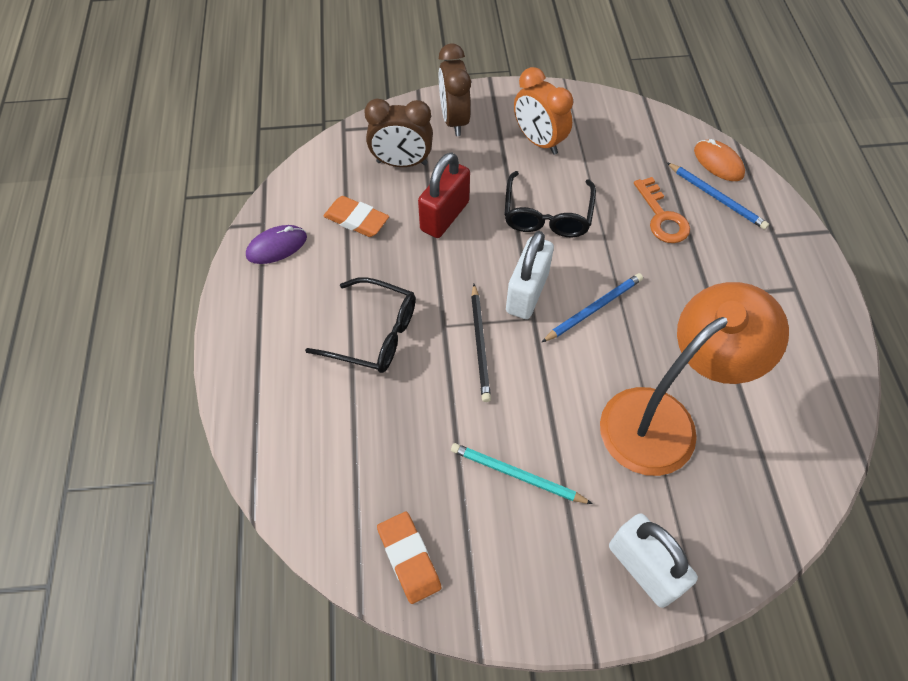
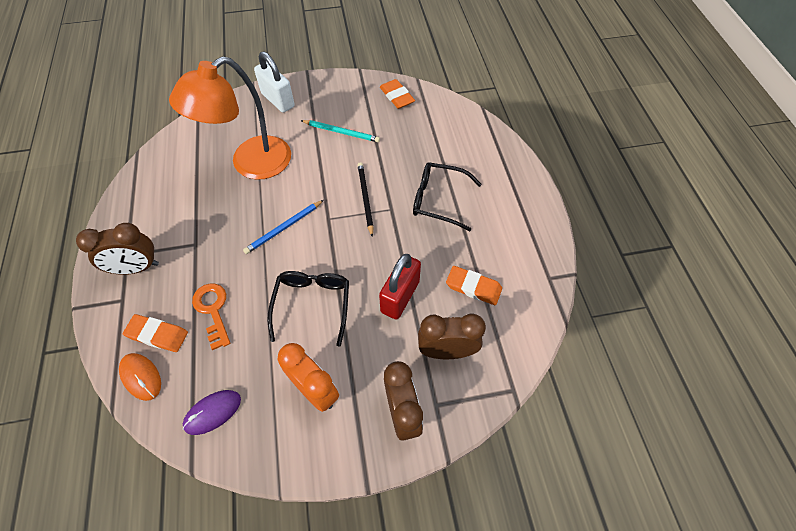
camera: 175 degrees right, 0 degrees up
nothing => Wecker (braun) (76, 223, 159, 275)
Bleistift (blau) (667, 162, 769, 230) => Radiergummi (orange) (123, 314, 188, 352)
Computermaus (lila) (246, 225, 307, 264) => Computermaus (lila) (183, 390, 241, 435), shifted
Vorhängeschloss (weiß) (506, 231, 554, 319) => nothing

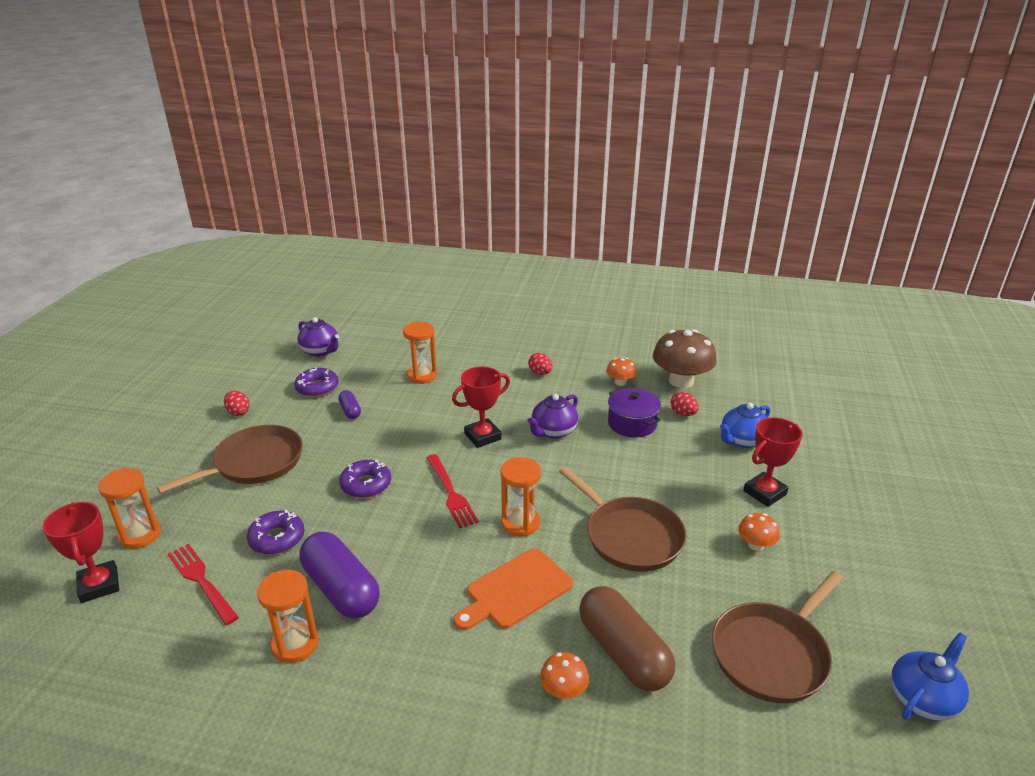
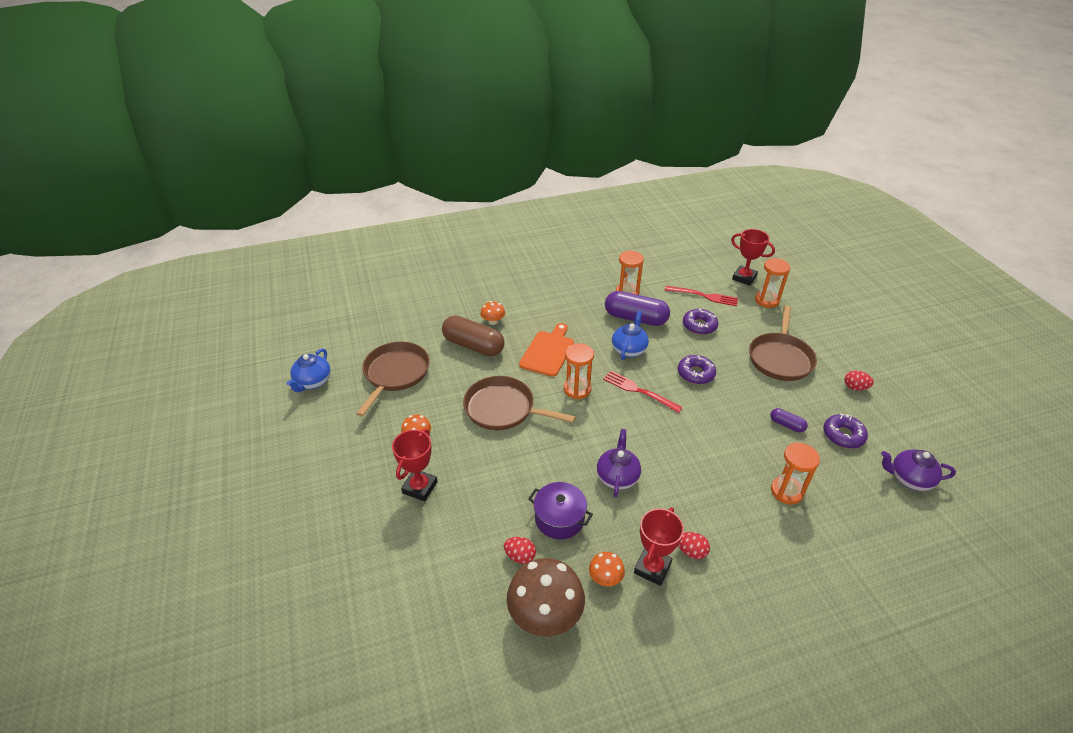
camera: 150 degrees right, 10 degrees up
Teekanne (blau) (720, 403, 770, 448) => Teekanne (blau) (612, 311, 649, 360), shifted
Pokal (rot) (452, 367, 510, 448) => Pokal (rot) (634, 507, 684, 586), shifted

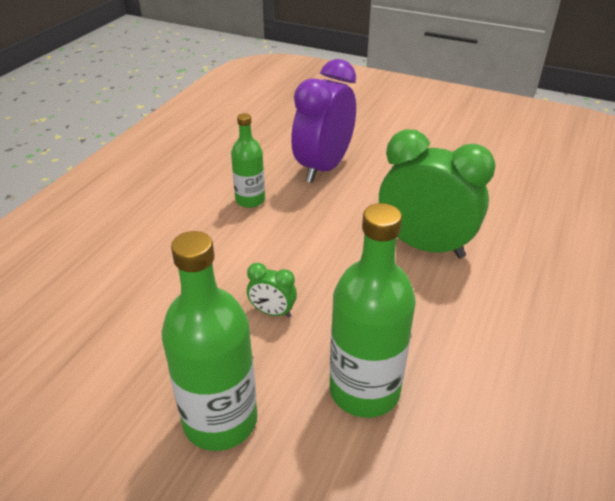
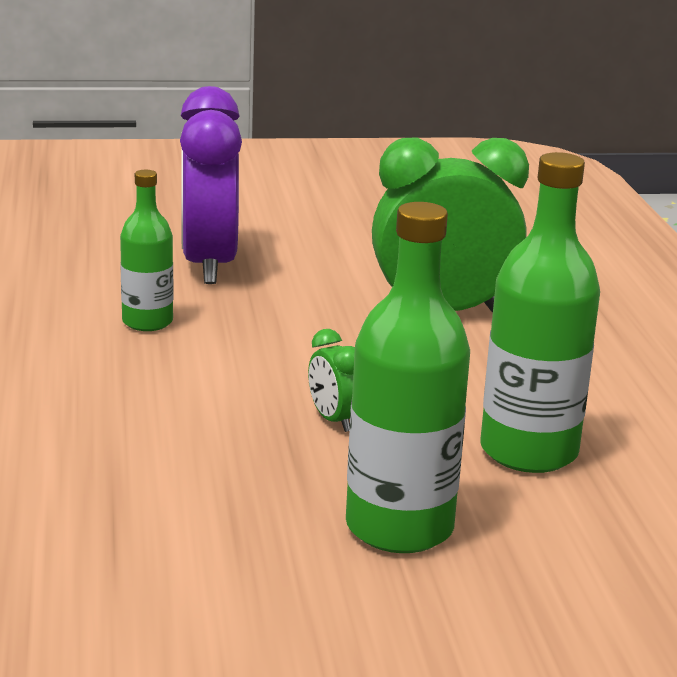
camera: 35 degrees left, 15 degrees down
Wecker (grün) (247, 263, 297, 317) => Wecker (grün) (308, 329, 355, 432), 75 degrees clockwise

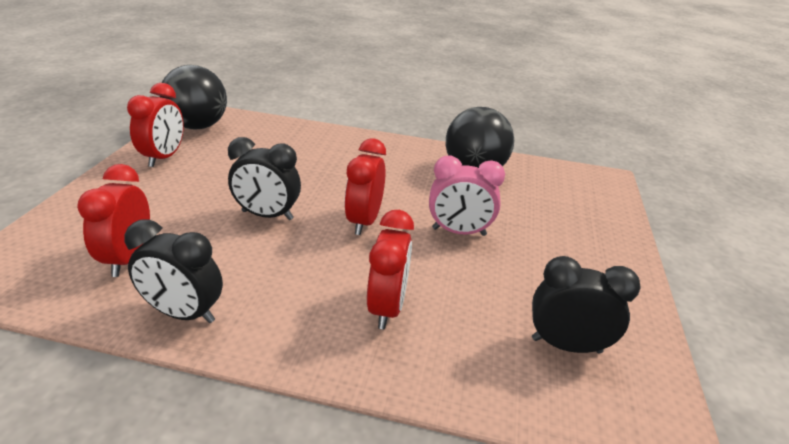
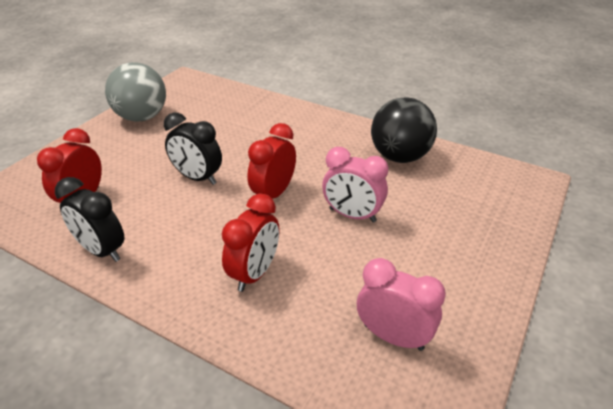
camera: 20 degrees right, 5 degrees up
Wecker (rot) (127, 83, 184, 167) => Ball (grau) (105, 62, 166, 122)
Wecker (schwarz) (532, 256, 640, 354) => Wecker (rosa) (357, 258, 446, 351)
Ball (schwarz) (159, 65, 227, 130) => nothing

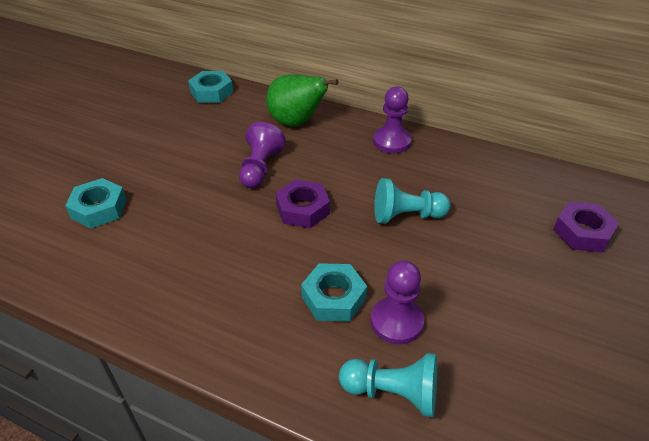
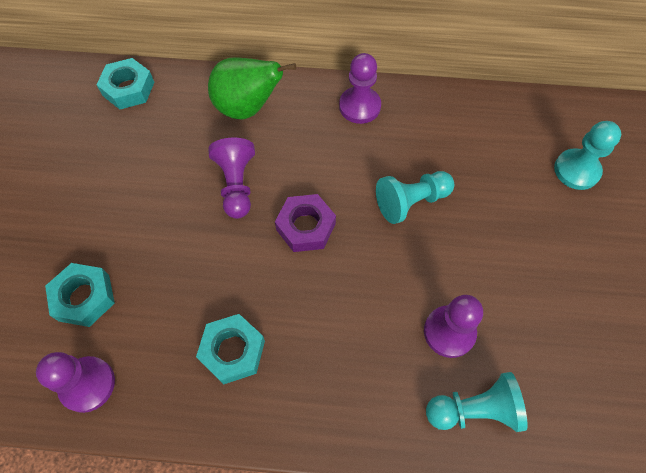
camera: 20 degrees left, 20 degrees up
nothing => Bauer (lila) (36, 352, 115, 413)
Sechskantmutter (türkis) (301, 263, 367, 322) => Sechskantmutter (türkis) (196, 314, 265, 384), shifted
Sechskantmutter (lila) (553, 201, 619, 253) => Bauer (türkis) (554, 121, 621, 190)

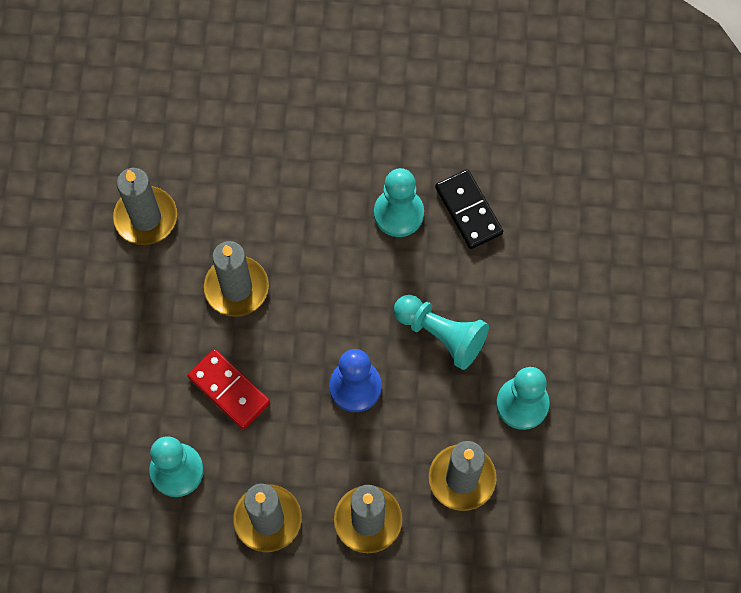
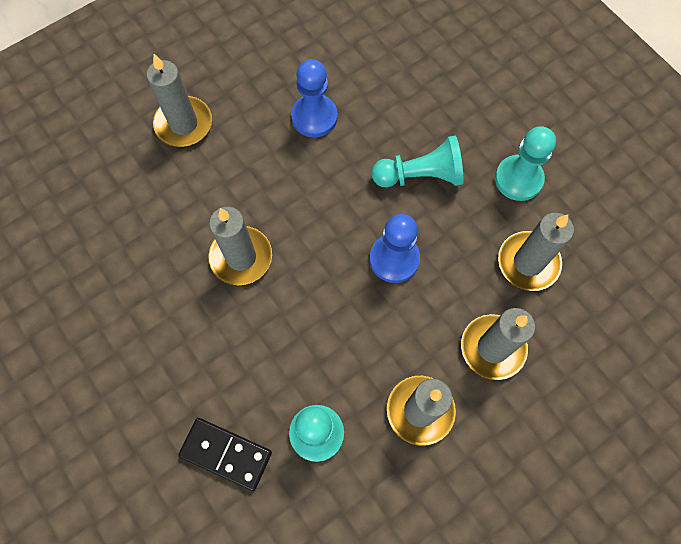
camera: 40 degrees left, 0 degrees up
Kerze (grau) (113, 168, 177, 245) => Kerze (grau) (146, 54, 212, 147), shifted
Dominostein (schwarz) (435, 169, 503, 249) => Dominostein (schwarz) (178, 418, 272, 491), shifted
Bauer (türkis) (374, 168, 424, 237) => Bauer (blau) (291, 59, 338, 138)
Dominostein (rot) (188, 349, 270, 429) => nothing

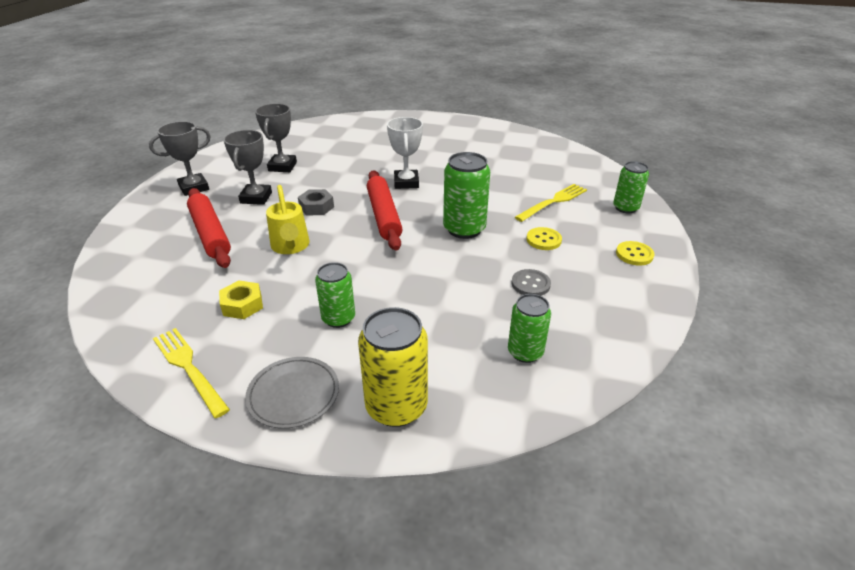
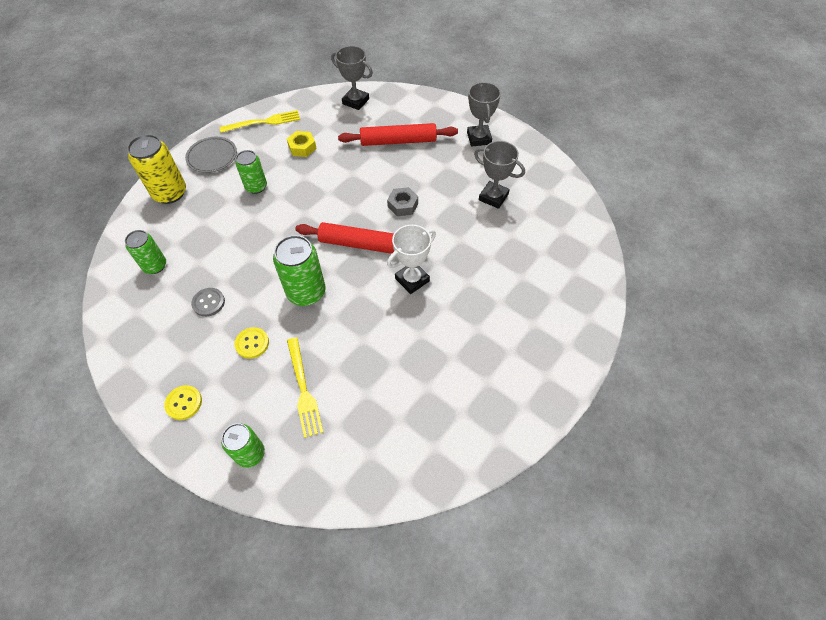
camera: 115 degrees right, 20 degrees up
Pokal (grau) (224, 130, 272, 205) => Pokal (grau) (331, 46, 373, 110), shifted
Pokal (weiß) (387, 117, 423, 189) => Pokal (weiß) (387, 225, 436, 294), 60 degrees counterclockwise
Gießkanne (gelb) (266, 185, 310, 254) => nothing

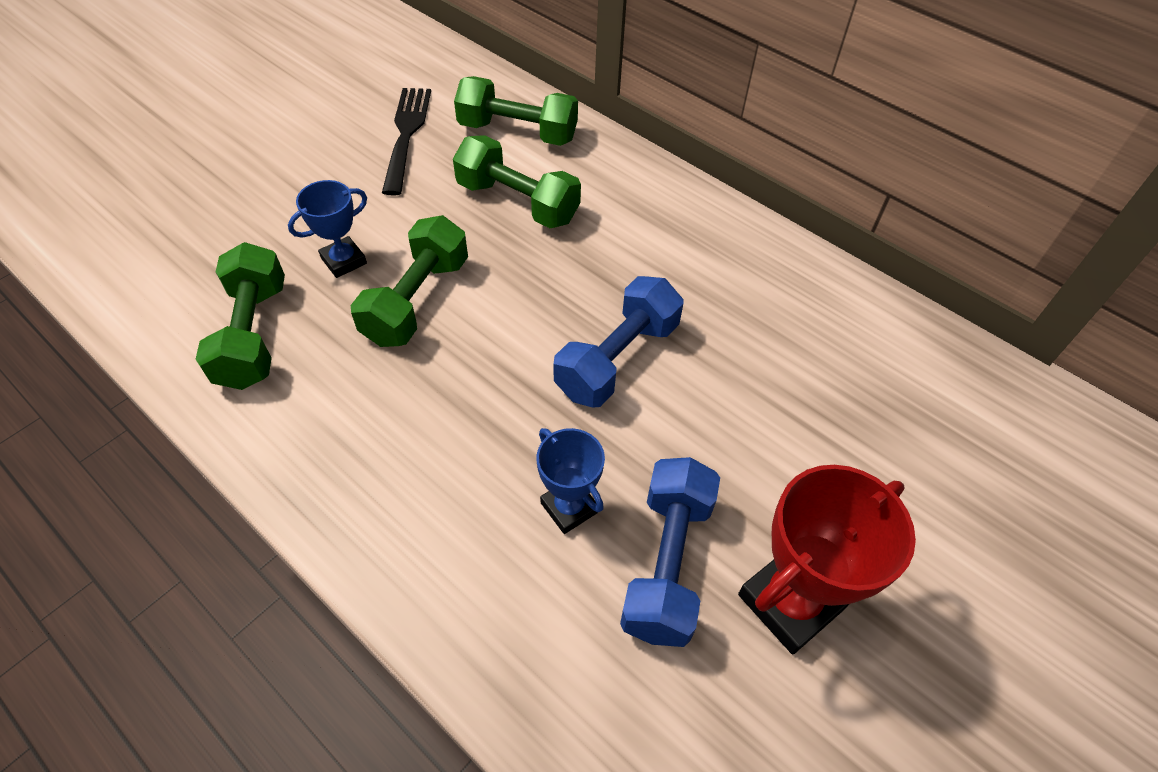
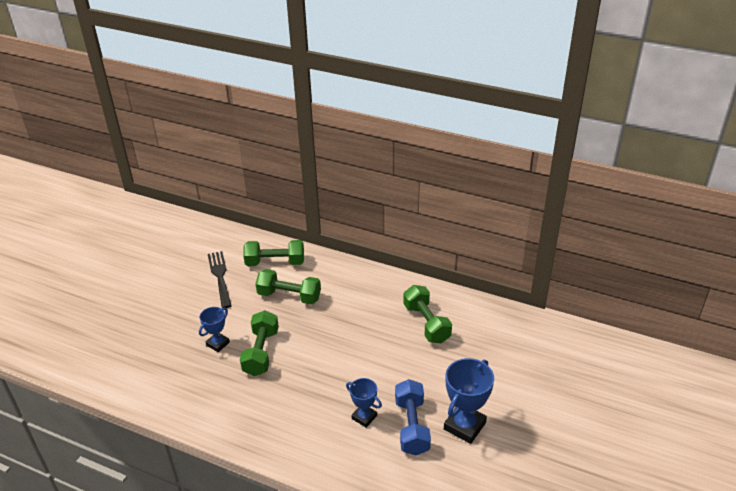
camera: 15 degrees left, 15 degrees down
Hantel (grün) (196, 242, 285, 390) => Hantel (grün) (403, 285, 452, 343), shifted
Pokal (rot) (738, 465, 916, 654) => Pokal (blau) (444, 358, 494, 444)
Hantel (blau) (554, 276, 684, 408) => nothing

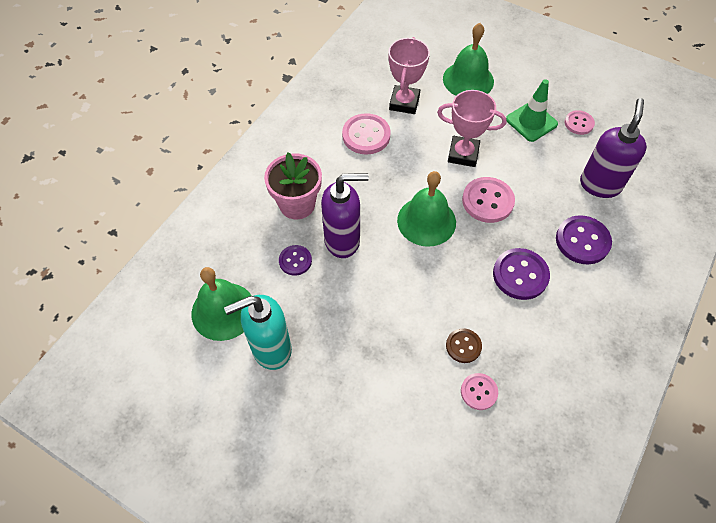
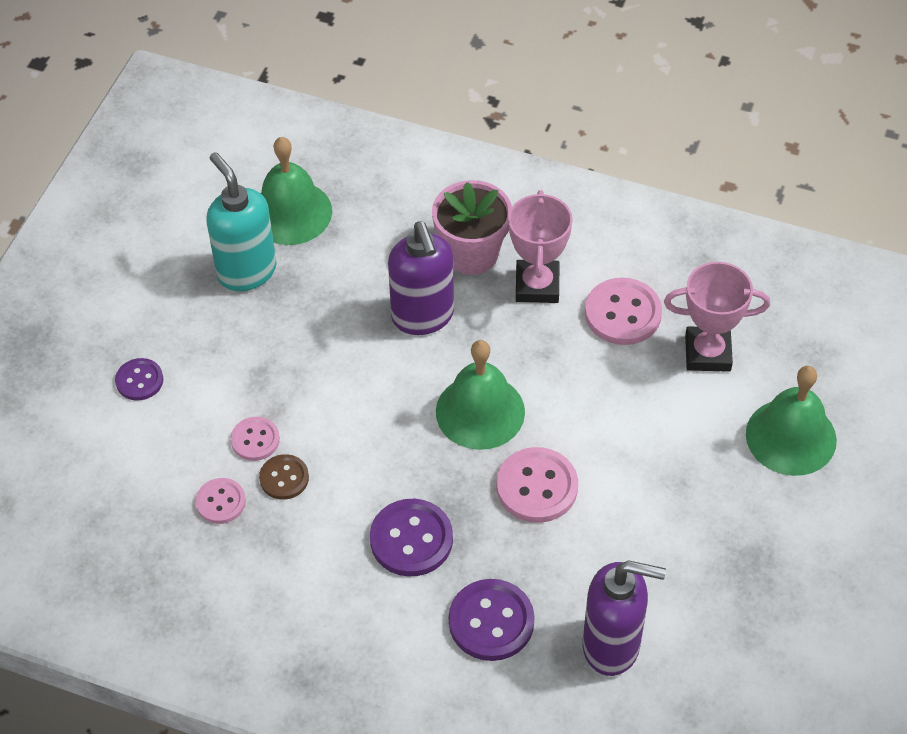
camera: 80 degrees right, 5 degrees down
Knopf (lila) (279, 245, 312, 276) => Knopf (lila) (115, 358, 163, 401), shifted
Knopf (rosa) (565, 110, 595, 135) => Knopf (rosa) (231, 417, 280, 461), shifted
Pokal (rosa) (437, 90, 507, 167) => Pokal (rosa) (508, 190, 573, 303), shifted
Leitkegel (grün) (506, 79, 558, 142) => nothing

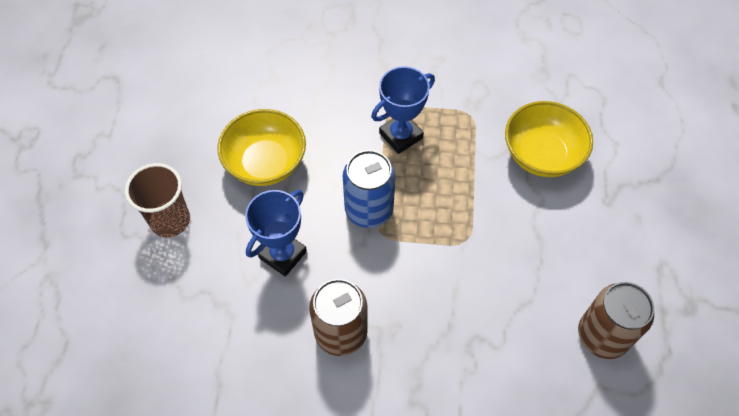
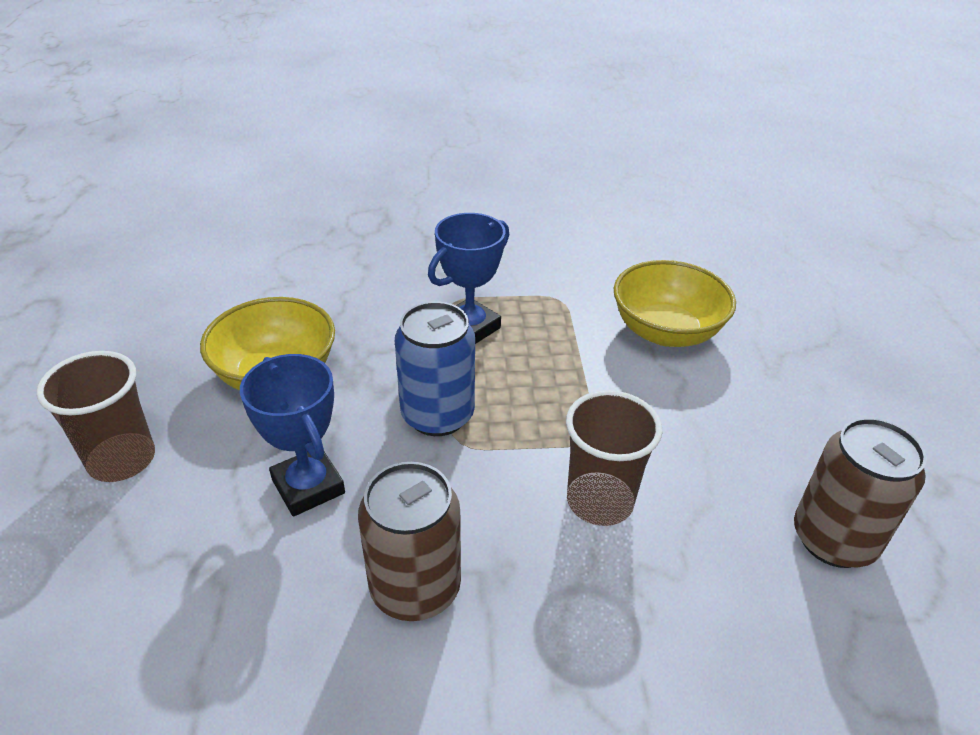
camera: 10 degrees left, 20 degrees down
Pokal (blau) (245, 190, 307, 276) => Pokal (blau) (240, 354, 345, 517), 60 degrees counterclockwise
nothing => Becher (braun) (566, 390, 663, 526)

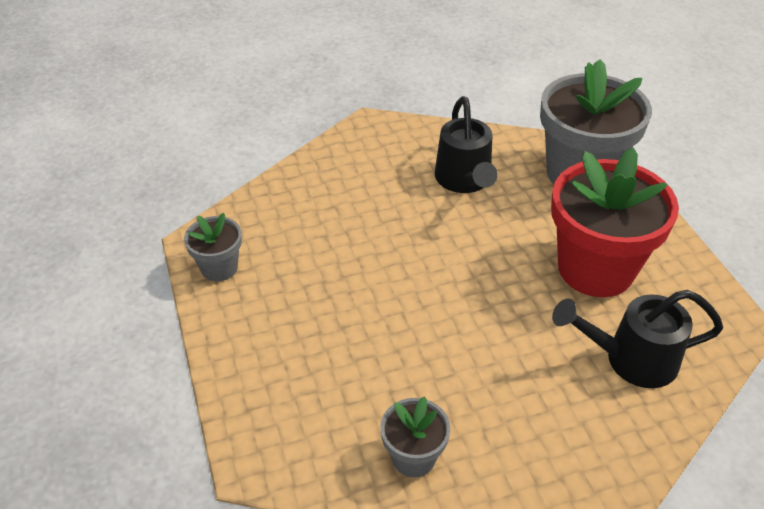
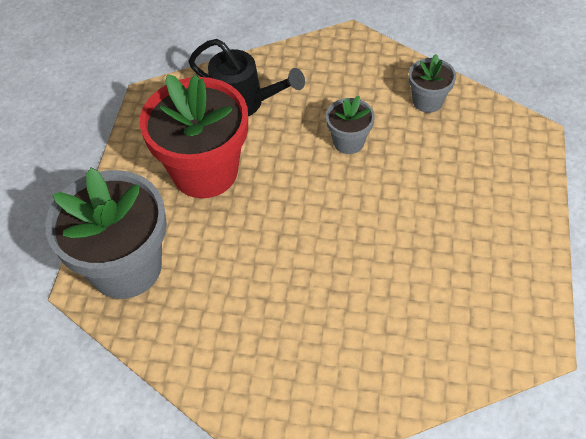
camera: 150 degrees left, 10 degrees up
Blumentopf (grau) (184, 213, 242, 281) => Blumentopf (grau) (326, 96, 375, 154), shifted
Gießkanne (schwarz) (435, 96, 498, 193) => nothing

